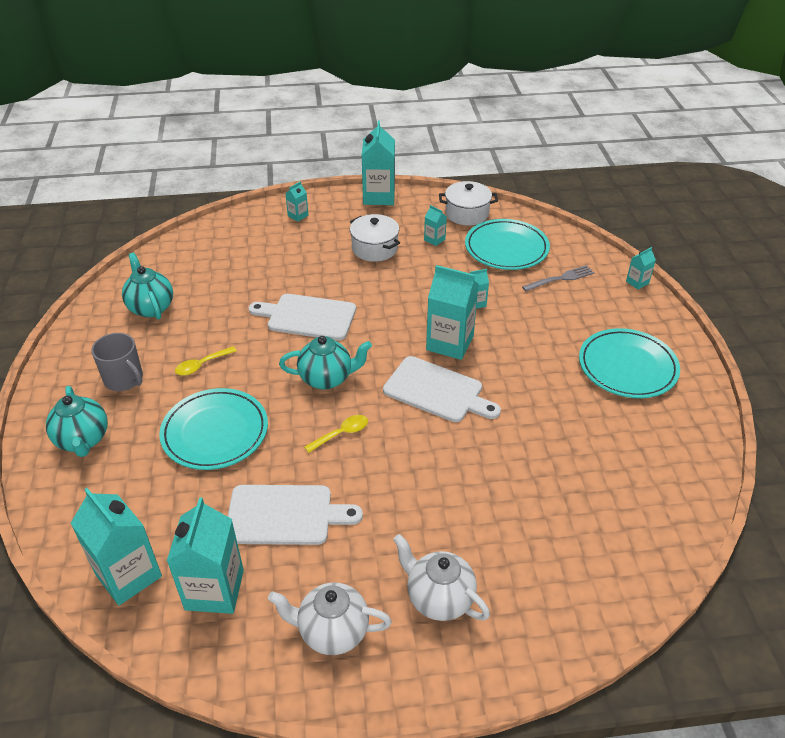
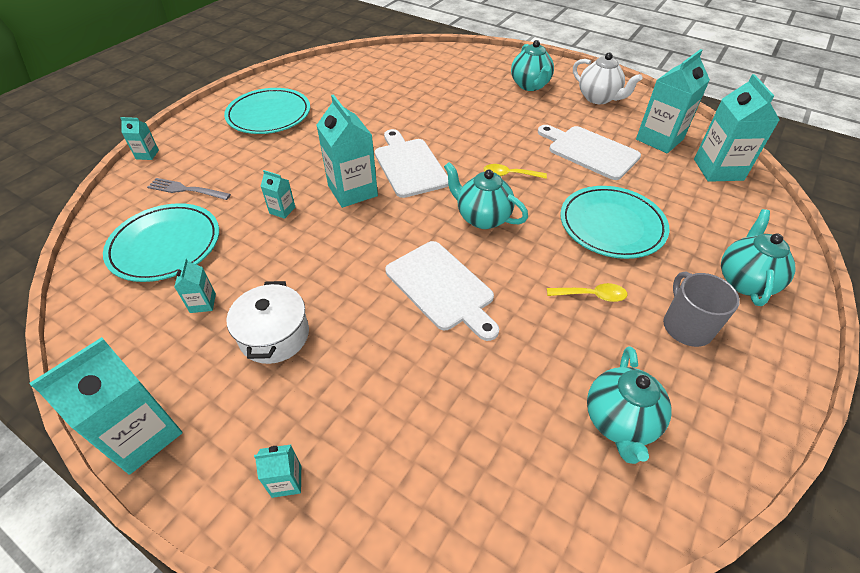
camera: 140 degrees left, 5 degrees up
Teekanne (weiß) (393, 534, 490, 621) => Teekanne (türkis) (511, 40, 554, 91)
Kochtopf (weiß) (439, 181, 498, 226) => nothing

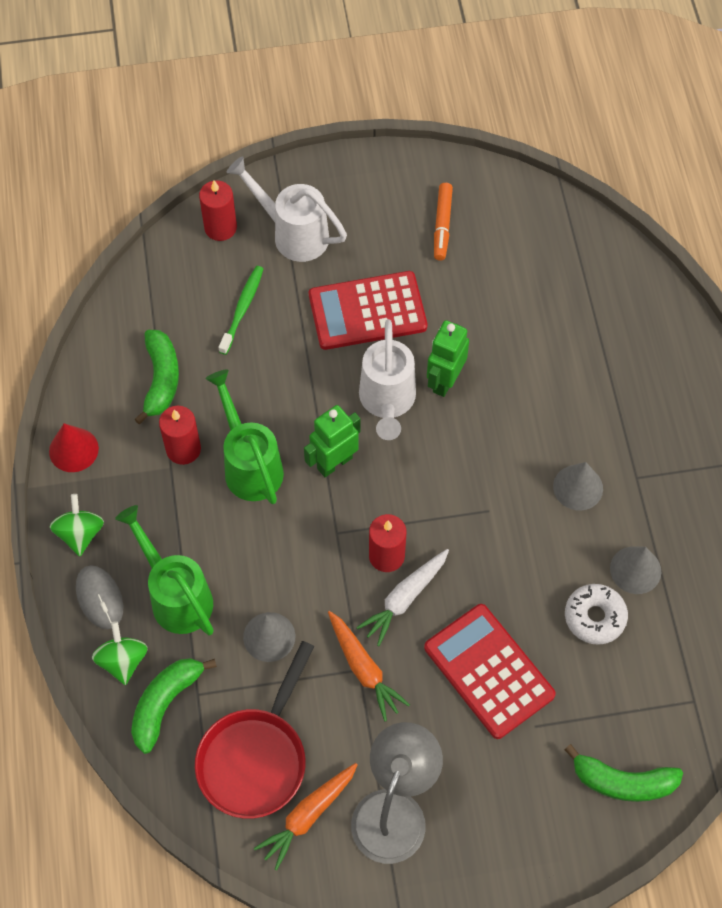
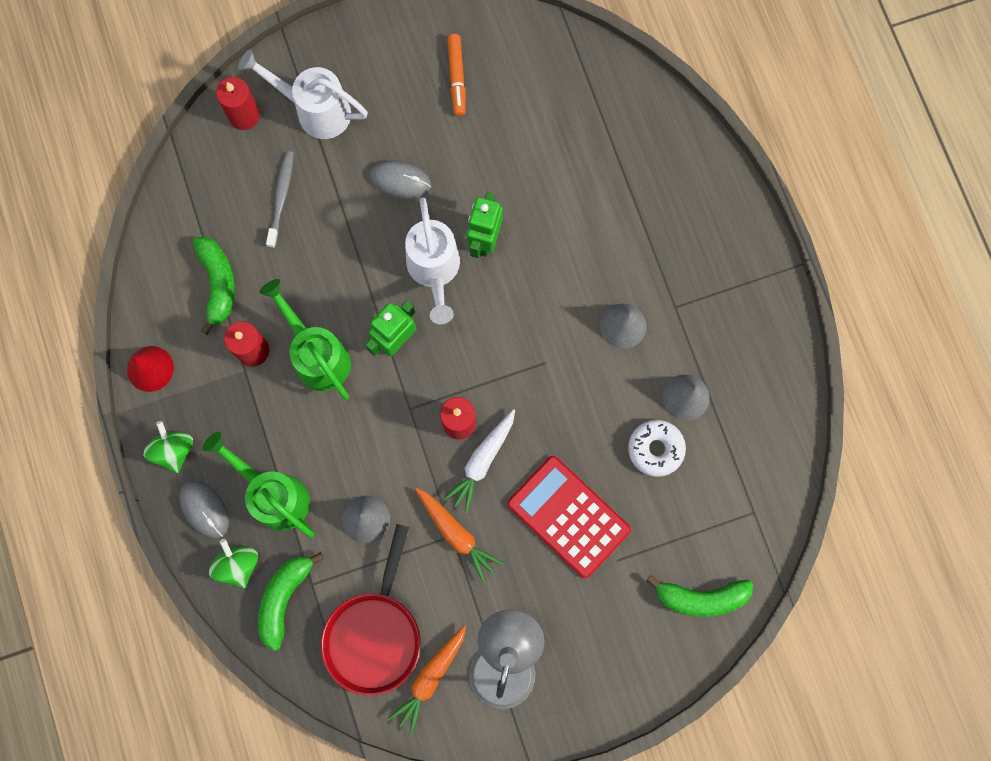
camera: 10 degrees left, 15 degrees up
Zahnbürste (grün) (218, 266, 264, 355) => Zahnbürste (grau) (266, 151, 294, 248)
Taschenrechner (rot) (309, 271, 427, 350) => Computermaus (grau) (370, 161, 431, 199)

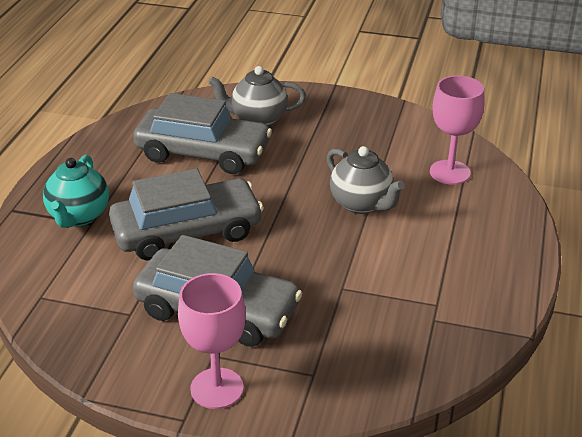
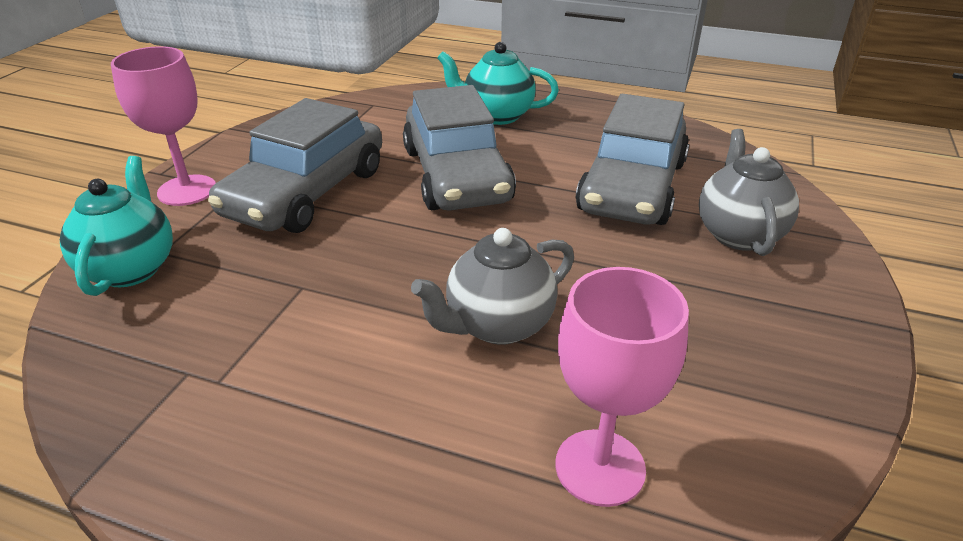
camera: 95 degrees right, 0 degrees up
nothing => Teekanne (türkis) (60, 156, 173, 296)

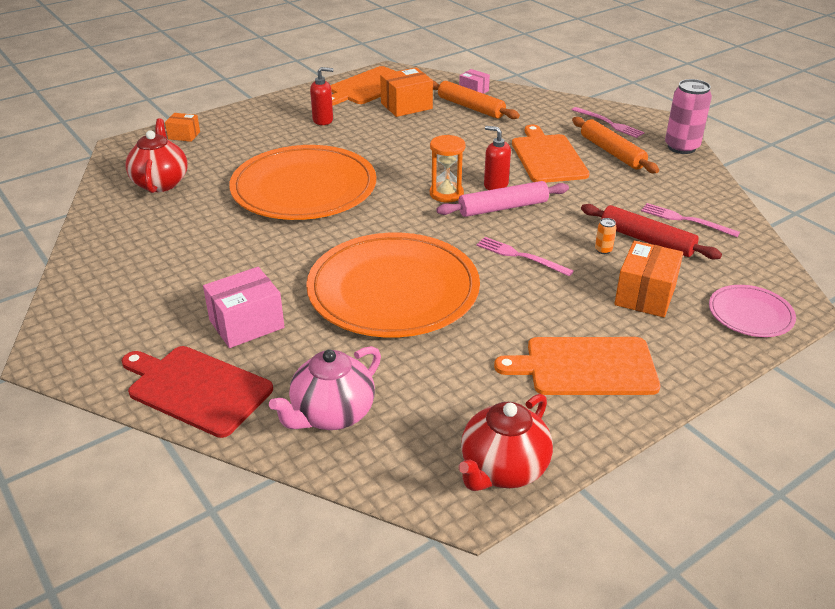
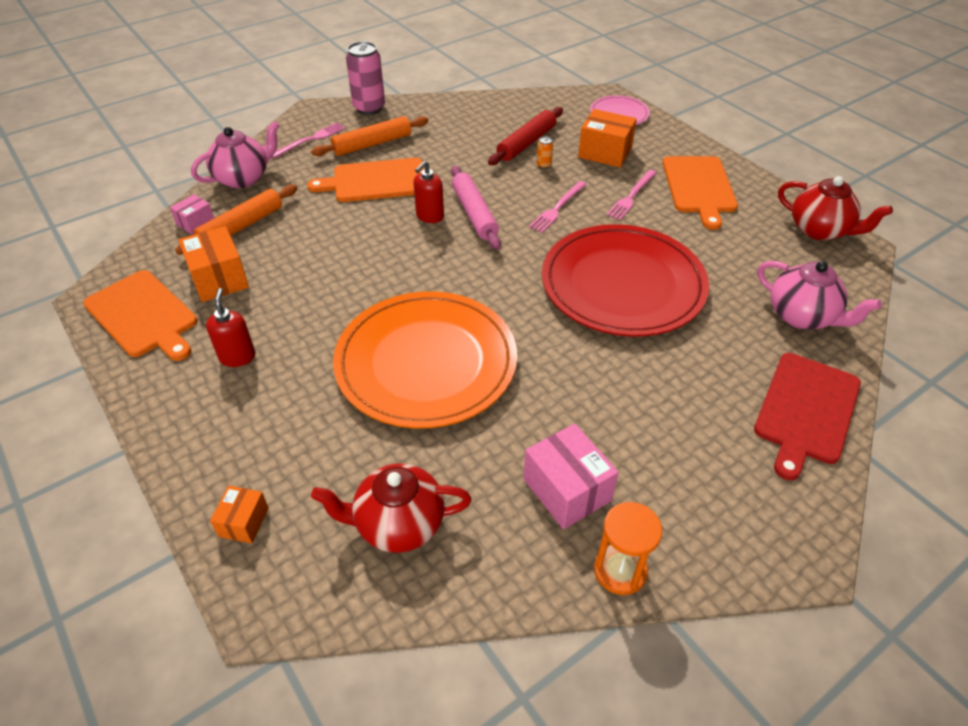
camera: 90 degrees left, 10 degrees up
nothing => Teekanne (rosa) (191, 121, 279, 188)
Schachtel (rosa) (203, 267, 284, 348) => Schachtel (rosa) (523, 424, 619, 529), shifted
Teller (orange) (306, 233, 480, 337) => Teller (rot) (542, 224, 709, 336)
Sanduhr (orange) (430, 135, 466, 202) => Sanduhr (orange) (594, 502, 662, 595), shifted
Gabel (rosa) (641, 203, 740, 237) => Gabel (rosa) (606, 170, 657, 220), shifted

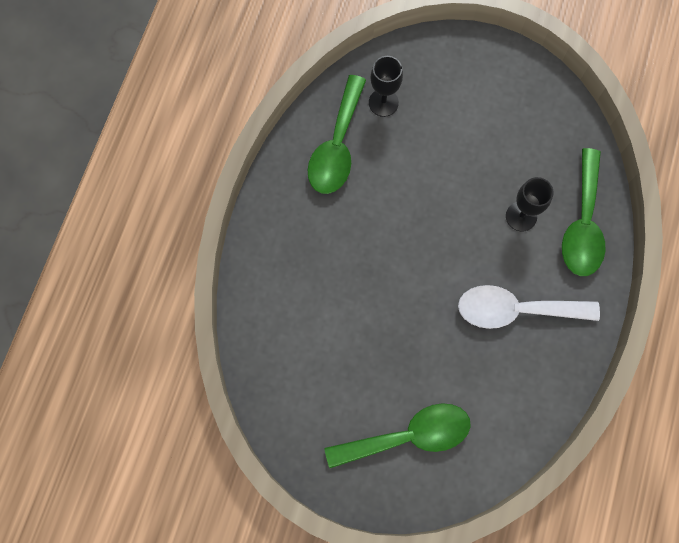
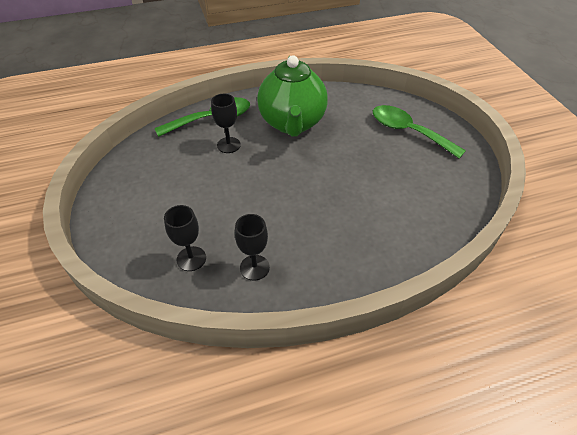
camera: 125 degrees left, 25 degrees down
Löffel (grün) (308, 75, 366, 194) => Kelch (schwarz) (235, 214, 270, 281)
Löffel (weiß) (458, 285, 600, 329) => Teekanne (grün) (257, 55, 328, 137)

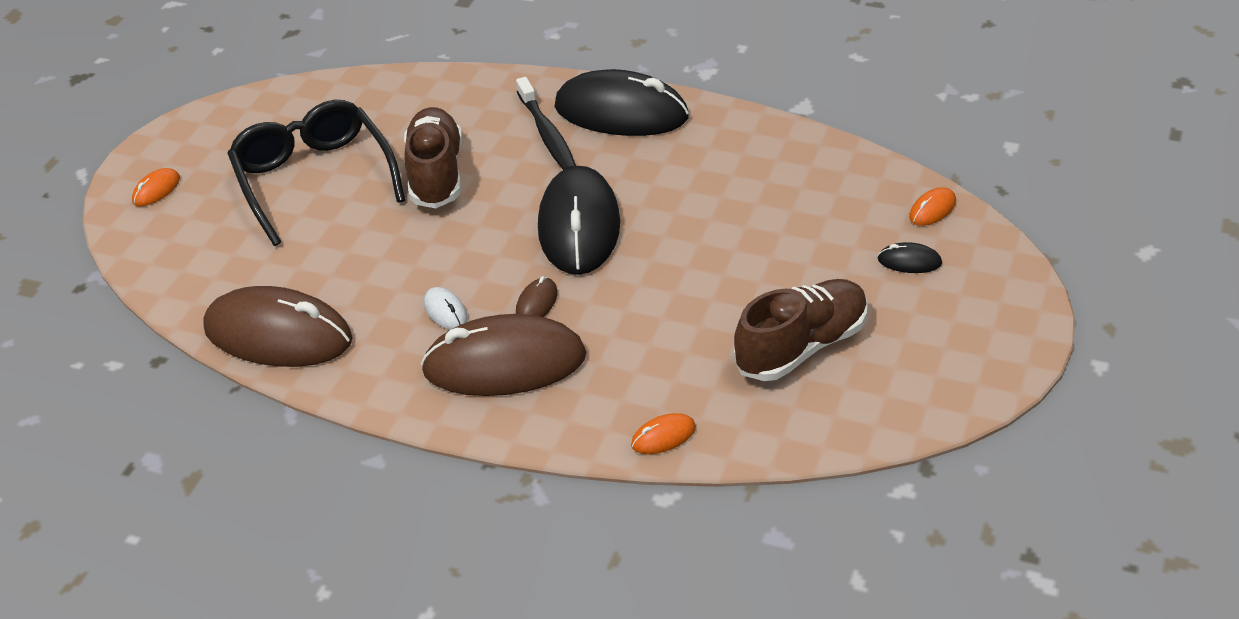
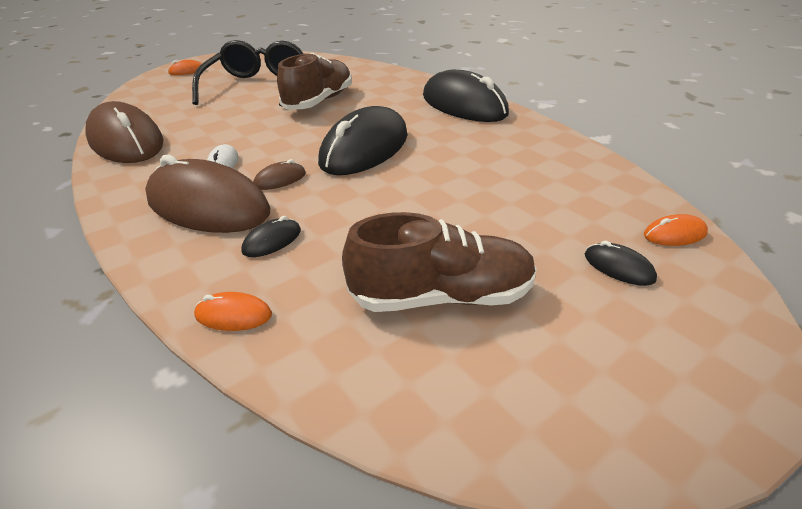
camera: 30 degrees right, 5 degrees down
nothing => Computermaus (schwarz) (241, 216, 301, 257)
Zahnbürste (schwarz) (516, 77, 576, 170) => nothing

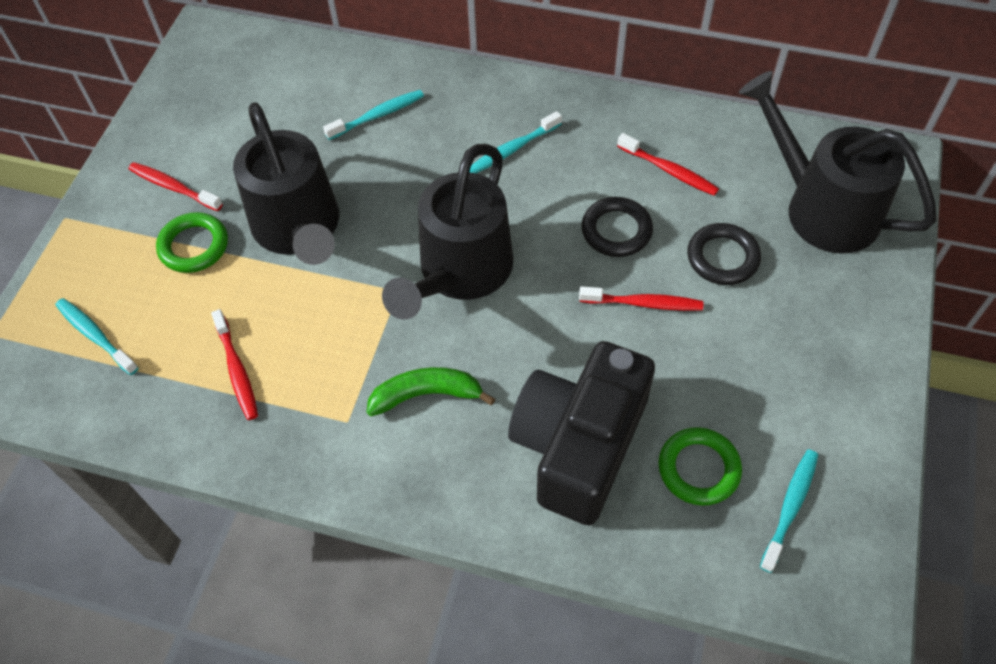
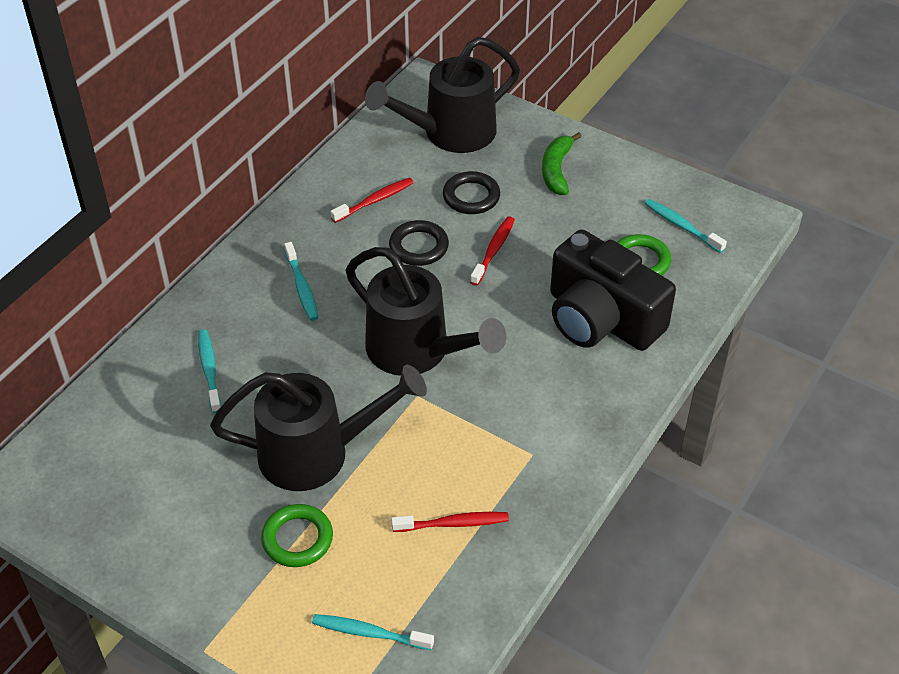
camera: 75 degrees left, 10 degrees down
Zahnbürste (türkis) (55, 298, 139, 375) => Zahnbürste (türkis) (312, 614, 434, 650), 45 degrees clockwise
Banane (grün) (367, 367, 495, 416) => Banane (grün) (542, 132, 582, 195), shifted
Zahnbürste (rot) (128, 162, 223, 211) => nothing

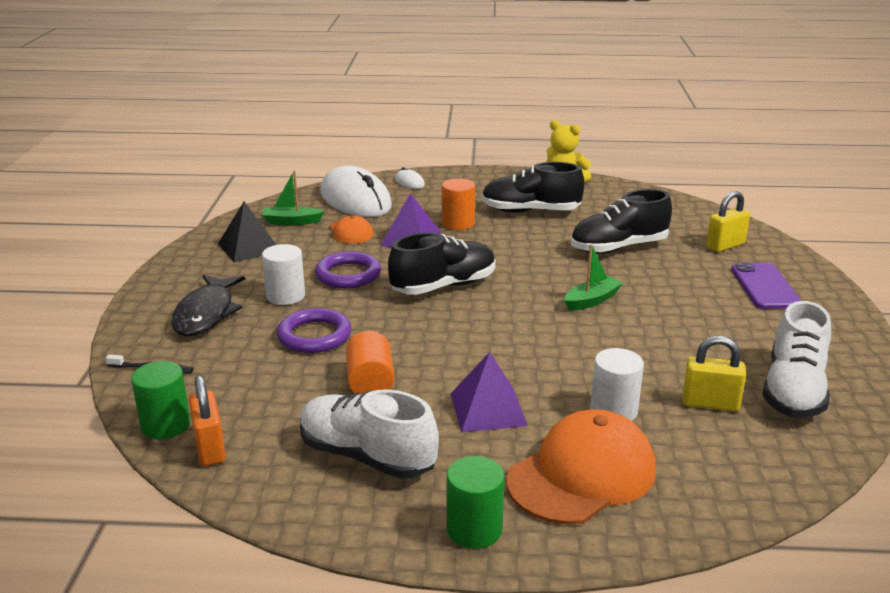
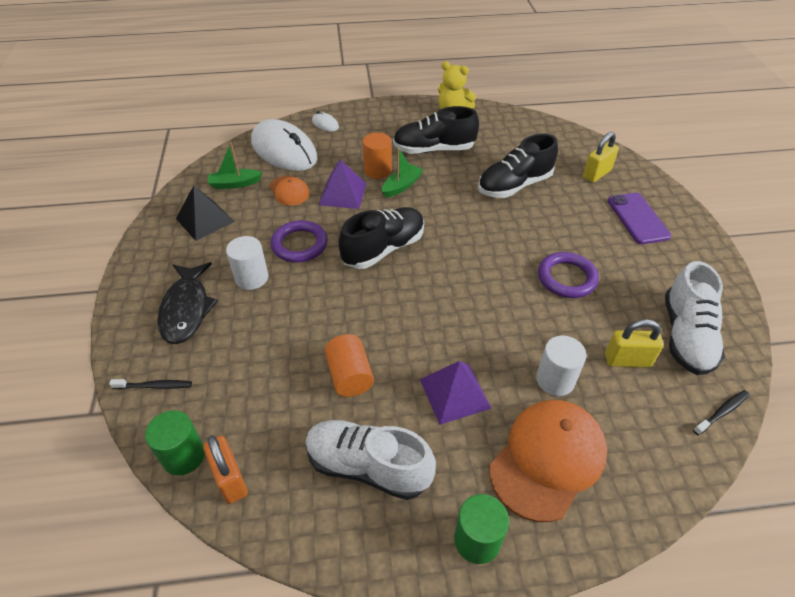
camera: 10 degrees left, 20 degrees up
Boot (grün) (564, 244, 623, 311) => Boot (grün) (382, 148, 423, 197), shifted
Ring (lila) (277, 308, 351, 353) => Ring (lila) (538, 252, 599, 298), shifted
nothing => Zahnbürste (schwarz) (693, 390, 749, 435)

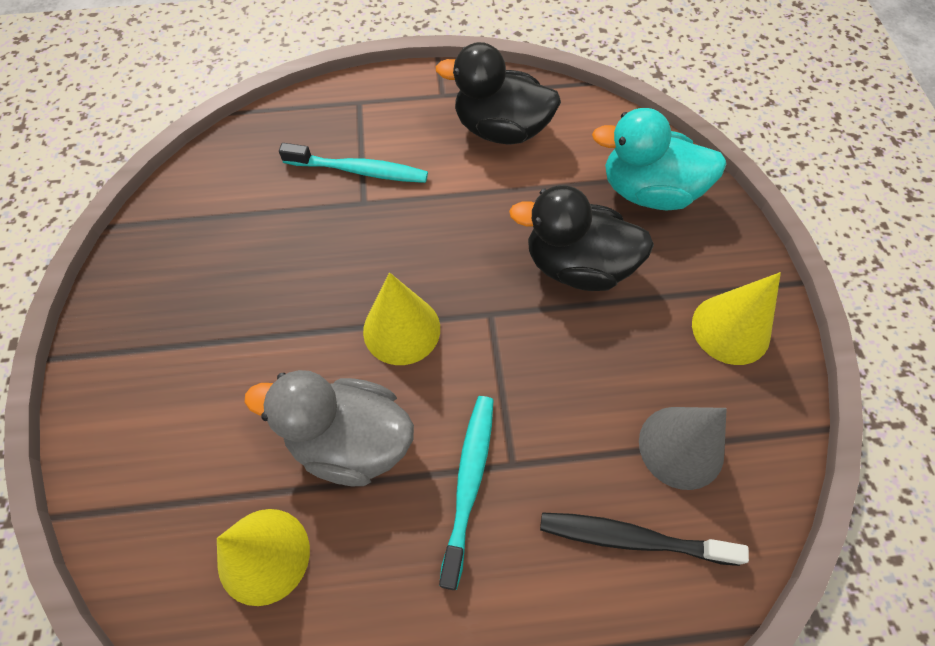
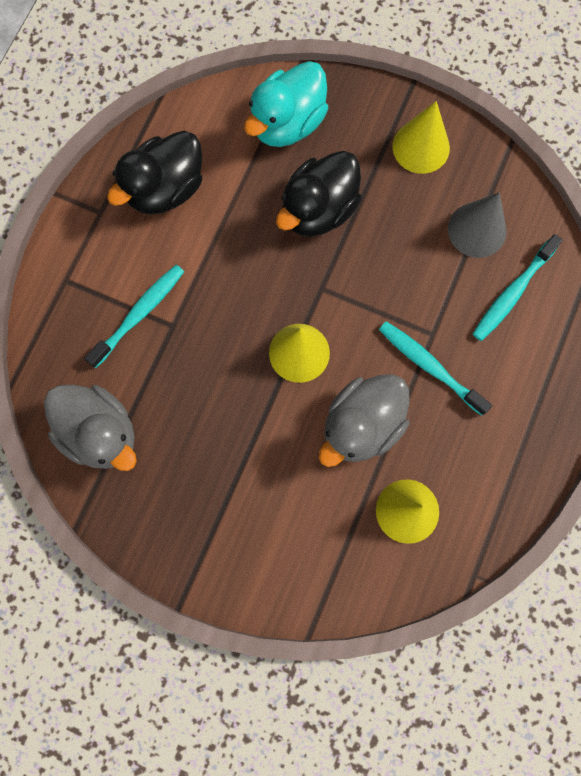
camera: 60 degrees left, 15 degrees up
nothing => Ente (grau) (44, 385, 137, 471)
Zahnbürste (schwarz) (540, 512, 749, 566) => Zahnbürste (türkis) (473, 234, 562, 341)

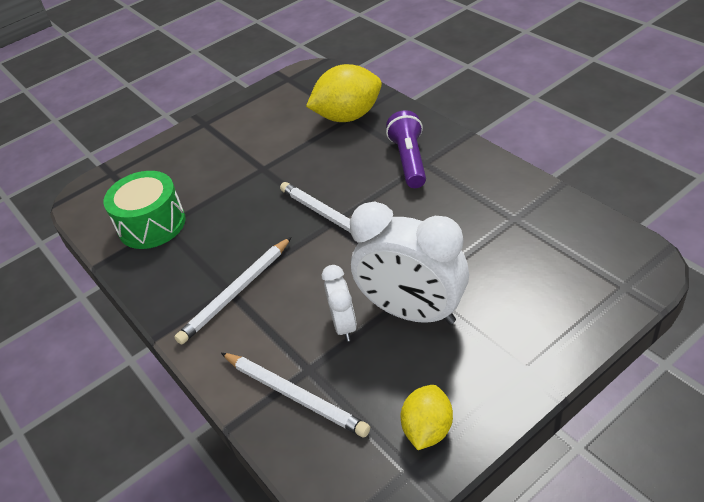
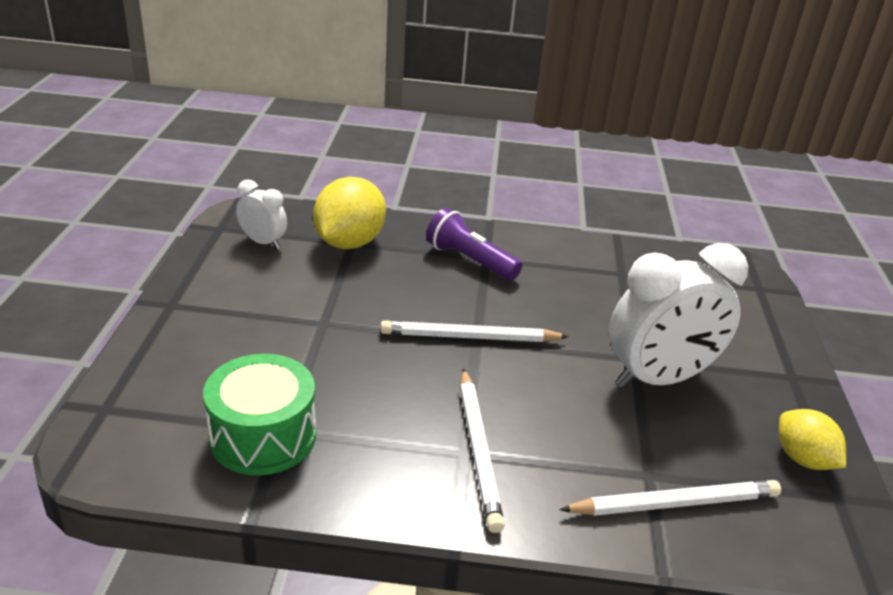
camera: 55 degrees left, 10 degrees down
Wecker (weiß) (322, 265, 357, 341) => Wecker (weiß) (236, 179, 287, 249), shifted

